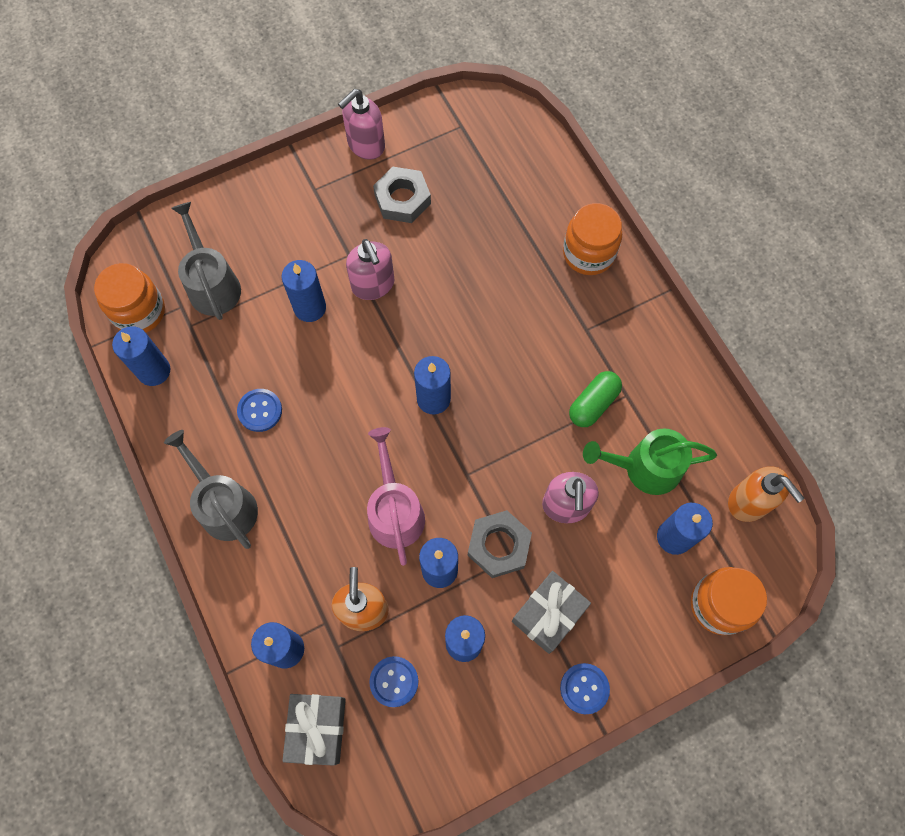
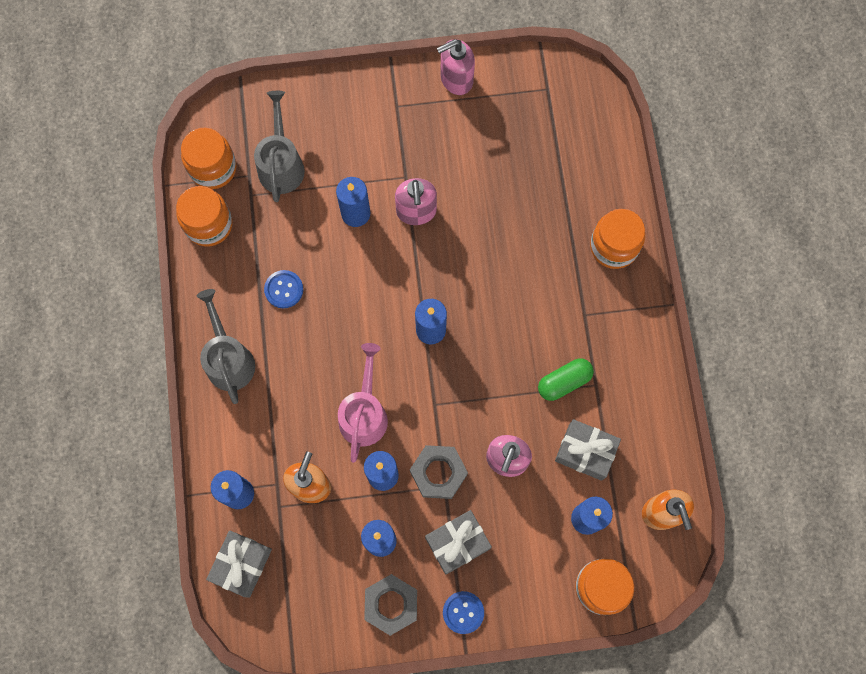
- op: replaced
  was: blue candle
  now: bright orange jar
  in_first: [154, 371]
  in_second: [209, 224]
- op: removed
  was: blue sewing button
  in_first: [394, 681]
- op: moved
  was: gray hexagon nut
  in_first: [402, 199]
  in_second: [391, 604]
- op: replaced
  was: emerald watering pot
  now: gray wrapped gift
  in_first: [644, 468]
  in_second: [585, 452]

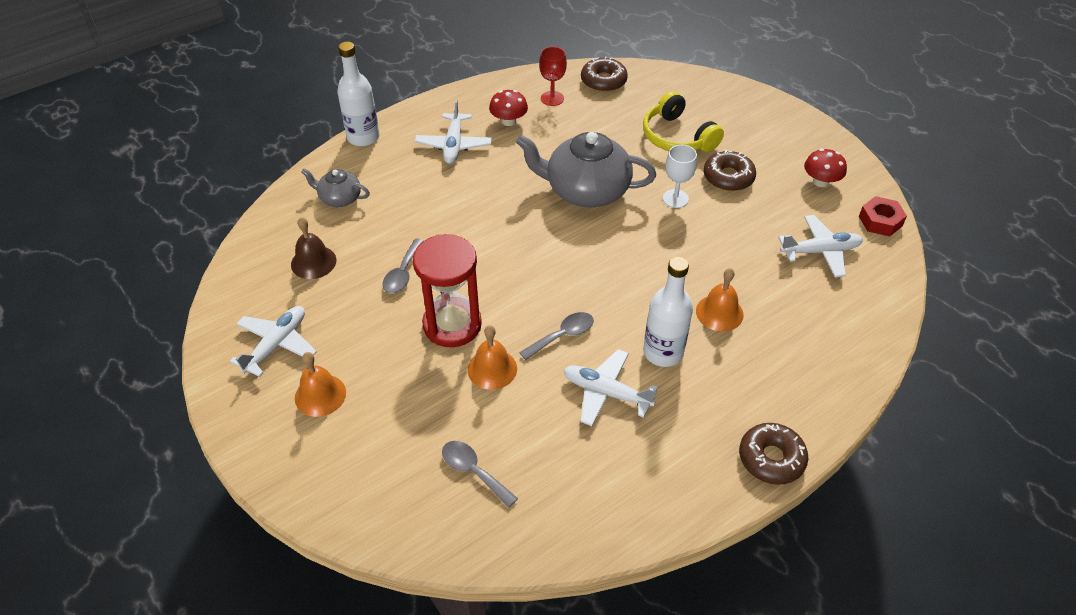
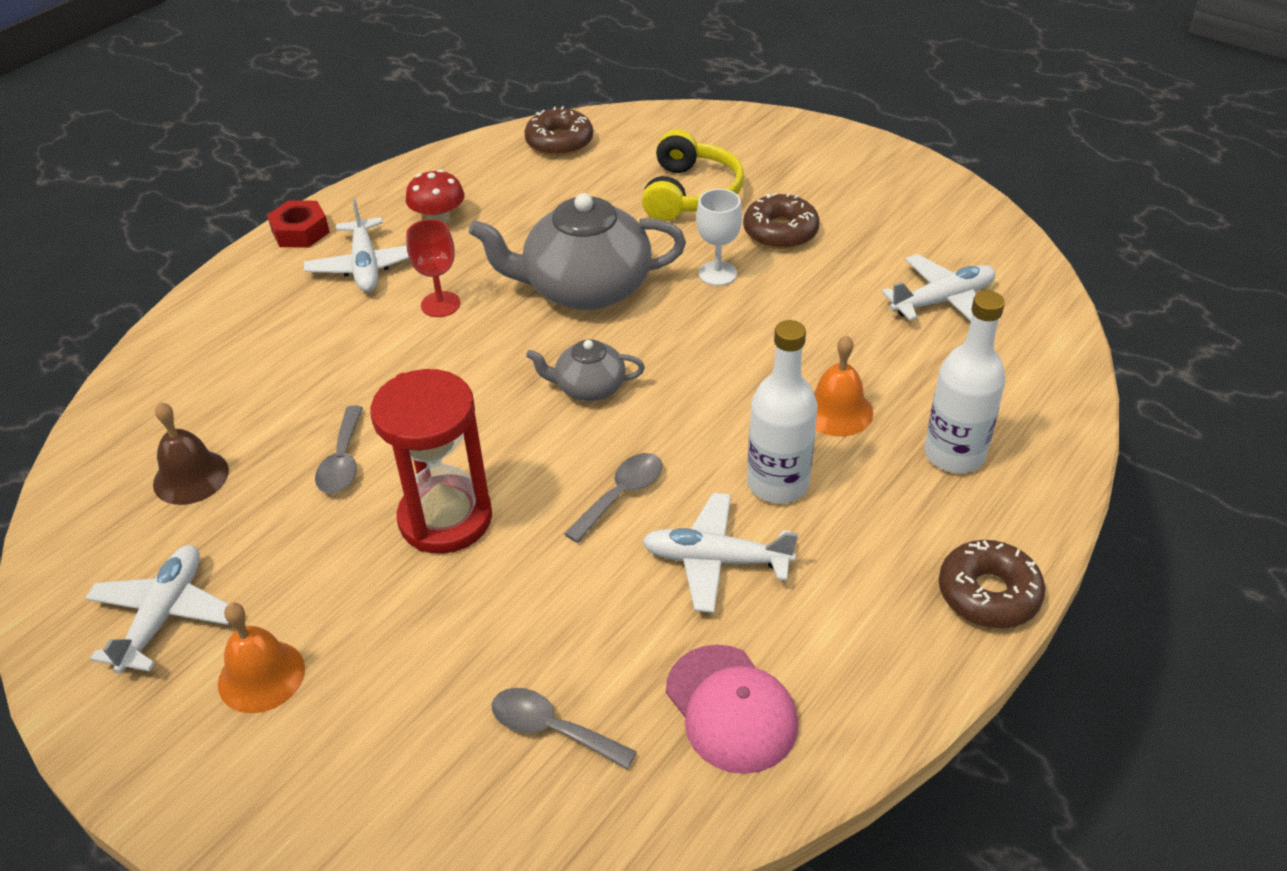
- op: moved
  was: gray china teapot
  in_first: [339, 198]
  in_second: [589, 387]
- op: moved
  was: snow-white bottle
  in_first: [363, 137]
  in_second: [954, 454]
- op: removed
  was: bright orange bell
  in_first: [492, 369]
- op: moved
  was: crimson chalice
  in_first: [552, 98]
  in_second: [440, 304]
- op: turned
  was: bright yellow over-ear headphones
  in_first: [677, 137]
  in_second: [690, 193]
  clockwise: -120
- op: removed
  was: crimson mushroom
  in_first: [821, 181]
- op: moved
  was: crimson hexagon nut
  in_first: [880, 221]
  in_second: [300, 232]
- op: added
  now: pink cap
  in_second: [731, 708]

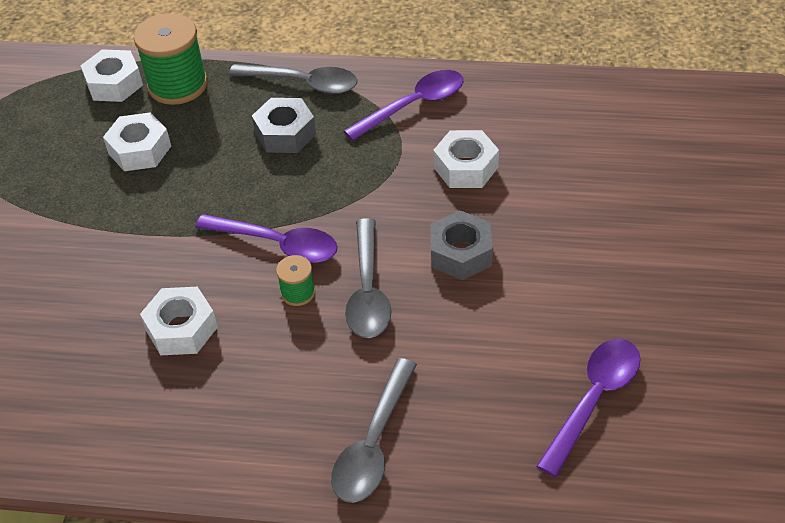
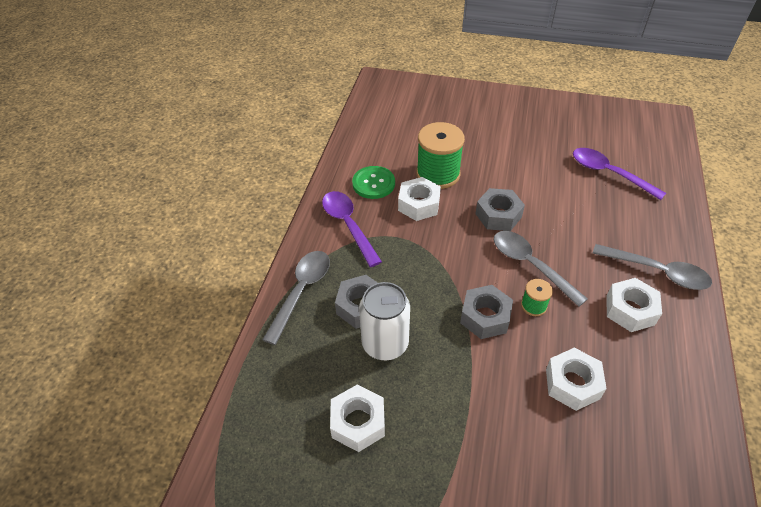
- op: moved
  was: snow-white hexagon nut
  in_first: [114, 84]
  in_second: [630, 310]
- op: moved
  was: emerald reel of thread
  in_first: [178, 85]
  in_second: [438, 174]
- op: replaced
  was: royal purple tablespoon
  now: gray hexagon nut
  in_first: [277, 244]
  in_second: [485, 317]
- op: turned
  was: gray tablespoon
  in_first: [368, 290]
  in_second: [531, 265]
  clockwise: -135
- op: added
  now: emerald sewing button
  in_second: [373, 183]
- op: added
  now: snow-white soda can
  in_second: [385, 344]

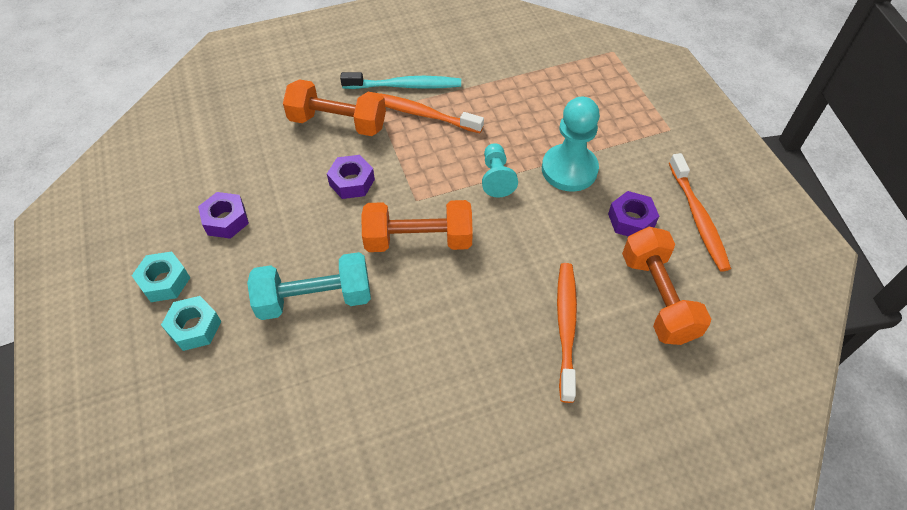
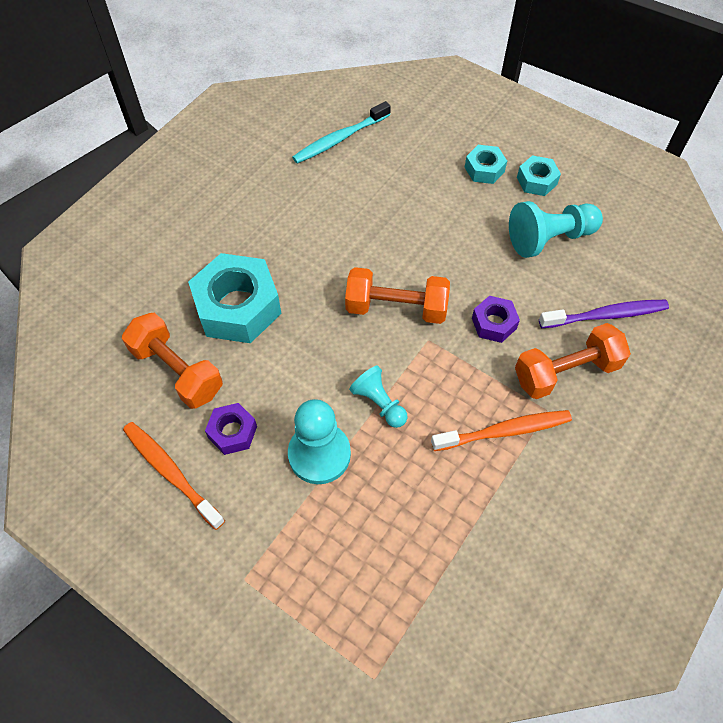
- op: replaced
  was: royal purple hexagon nut
  now: teal chess pawn
  in_first: [226, 220]
  in_second: [549, 238]
- op: removed
  was: teal dumbbell
  in_first: [315, 299]
- op: moved
  was: teal dental brush
  in_first: [405, 86]
  in_second: [339, 139]
- op: turned
  was: bright orange dumbbell
  in_first: [418, 240]
  in_second: [396, 308]
  clockwise: 45
- op: replaced
  was: bright orange dental brush
  now: teal hexagon nut
  in_first: [566, 327]
  in_second: [238, 307]
- op: added
  now: royal purple dental brush
  in_second: [606, 315]

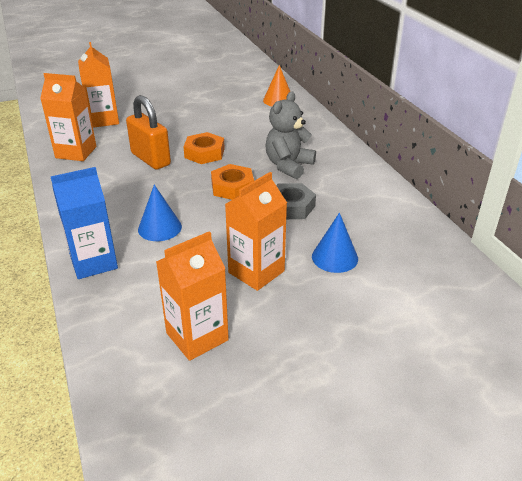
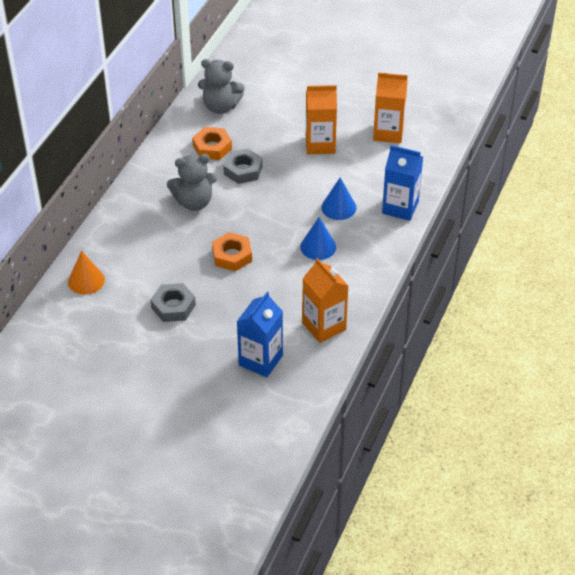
- op: recoloured
  was: bright orange juice carton
  now: blue juice carton
  in_first: [103, 120]
  in_second: [260, 360]
- op: removed
  was: bright orange lock
  in_first: [150, 159]
- op: moved
  was: bright orange hexagon nut
  in_first: [232, 187]
  in_second: [212, 147]
- op: moved
  was: blue cone shape
  in_first: [334, 257]
  in_second: [318, 247]
- op: added
  now: gray hexagon nut
  in_second: [173, 306]
- op: added
  now: gray teddy bear
  in_second: [220, 107]

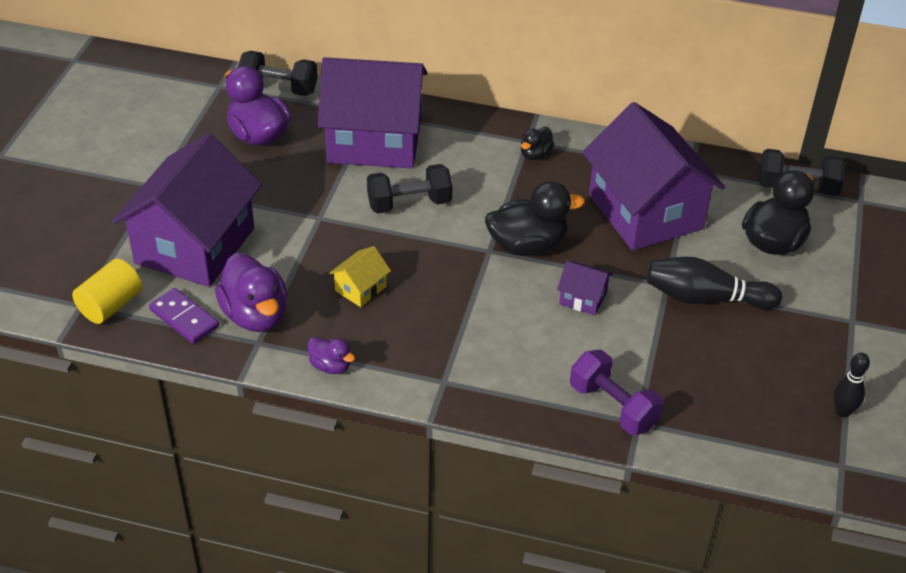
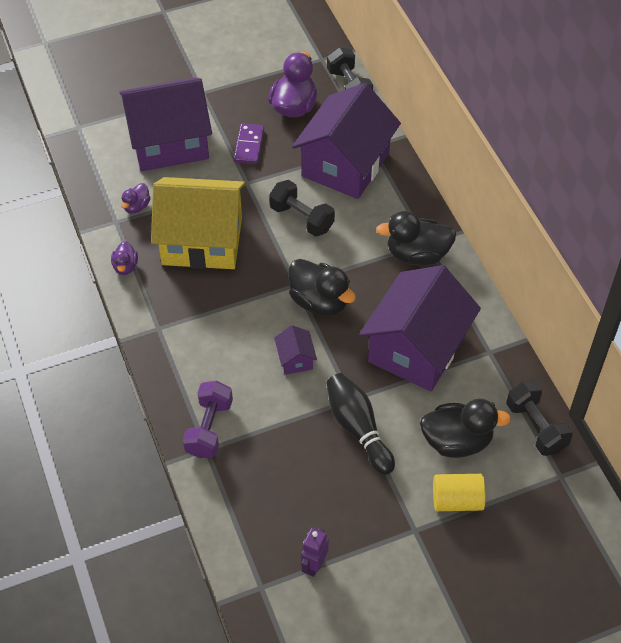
- op: moved
  was: bright yellow cylinder shape
  in_first: [111, 305]
  in_second: [457, 500]
- op: moved
  was: royal purple domino piece
  in_first: [184, 318]
  in_second: [249, 145]
- op: resized
  was: royal purple rubber duck
  in_first: [255, 315]
  in_second: [136, 206]
  ratio: 0.52
- op: turned
  was: royal purple toy house
  in_first: [374, 141]
  in_second: [345, 164]
  clockwise: 60
- op: resized
  was: bright yellow toy house
  in_first: [360, 288]
  in_second: [202, 241]
  ratio: 2.49
- op: resized
  was: jet-black rubber duck
  in_first: [535, 154]
  in_second: [417, 255]
  ratio: 1.92
- op: replaced
  was: jet-black tenpin
  now: royal purple robot figure
  in_first: [843, 411]
  in_second: [314, 565]

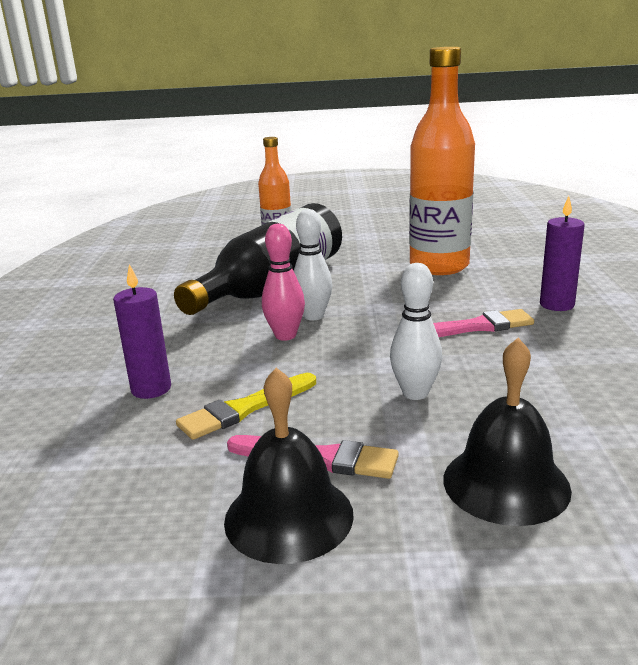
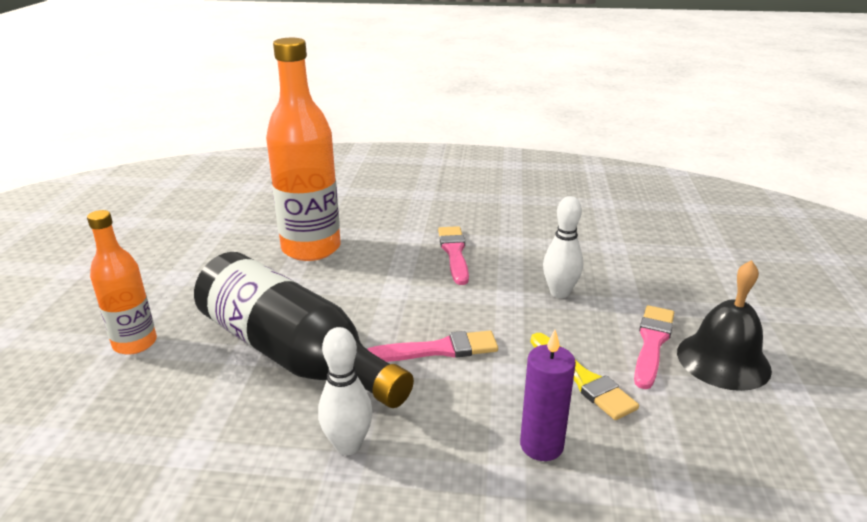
- op: replaced
  was: pink tenpin
  now: pink paint brush
  in_first: [285, 335]
  in_second: [438, 350]
- op: moved
  was: snow-white tenpin
  in_first: [313, 316]
  in_second: [348, 445]
- op: removed
  was: jet-black bell
  in_first: [506, 483]
- op: removed
  was: royal purple candle
  in_first: [557, 305]

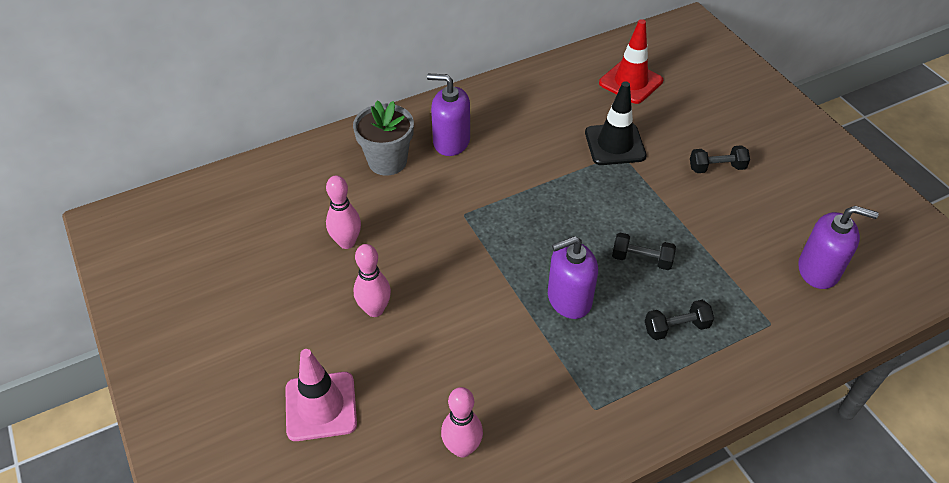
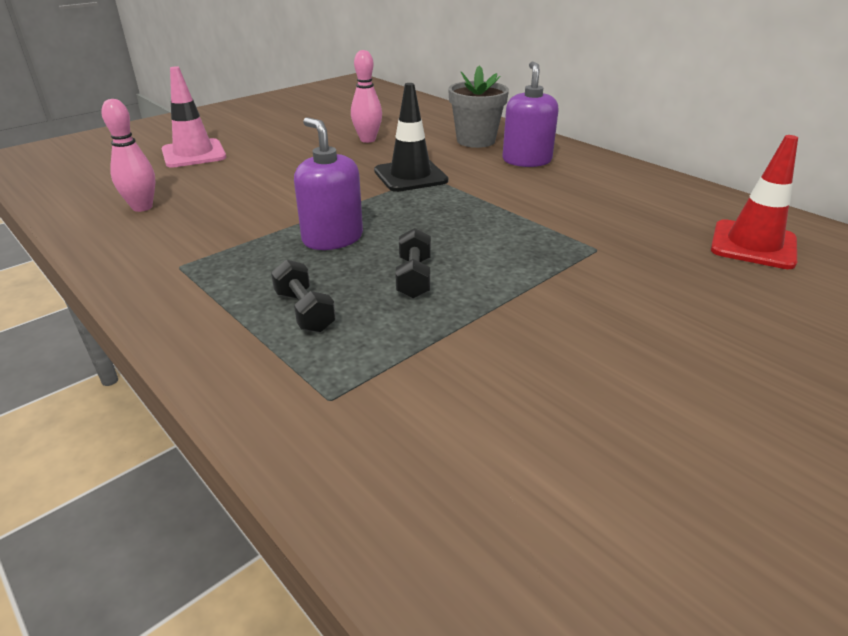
- op: removed
  was: pink tenpin
  in_first: [375, 309]
- op: moved
  was: jet-black traffic cone
  in_first: [615, 144]
  in_second: [410, 176]
- op: removed
  was: jet-black dumbbell
  in_first: [716, 168]
- op: removed
  was: royal purple soap dispenser
  in_first: [818, 270]

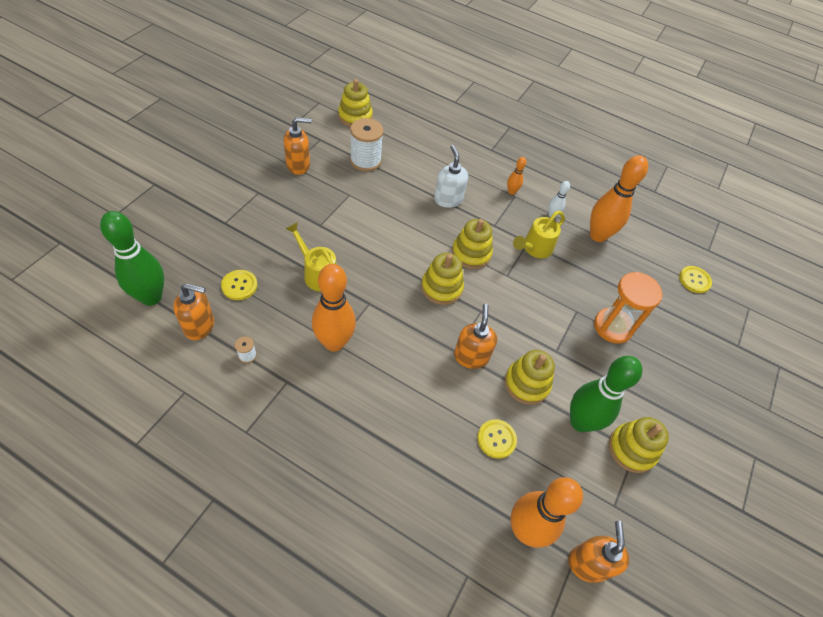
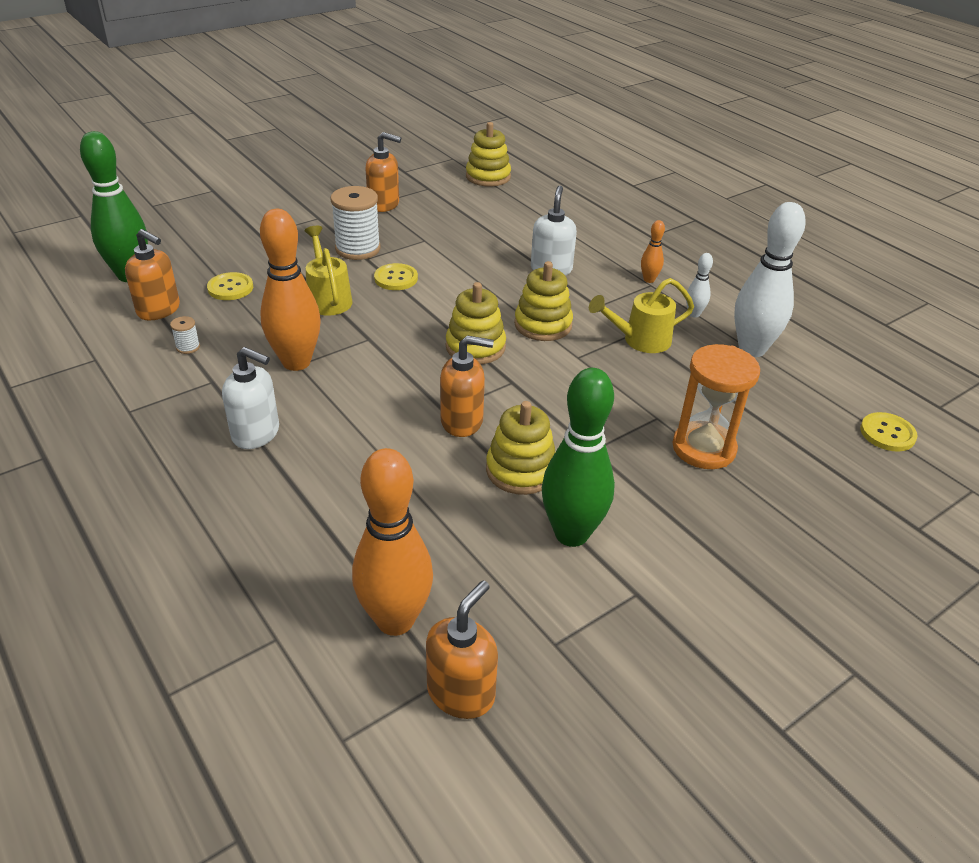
- op: moved
  was: snow-white reel of thread
  in_first: [365, 161]
  in_second: [357, 249]
- op: turned
  was: bright orange soap dispenser
  in_first: [471, 356]
  in_second: [462, 421]
  clockwise: 60
- op: moved
  was: bright yellow sewing button
  in_first: [496, 439]
  in_second: [396, 278]
- op: recoloured
  was: bright orange tenpin
  now: snow-white tenpin
  in_first: [598, 235]
  in_second: [752, 349]
- op: removed
  was: bright yellow ring stacker
  in_first: [631, 449]
- op: added
  now: snow-white soap dispenser
  in_second: [256, 434]

